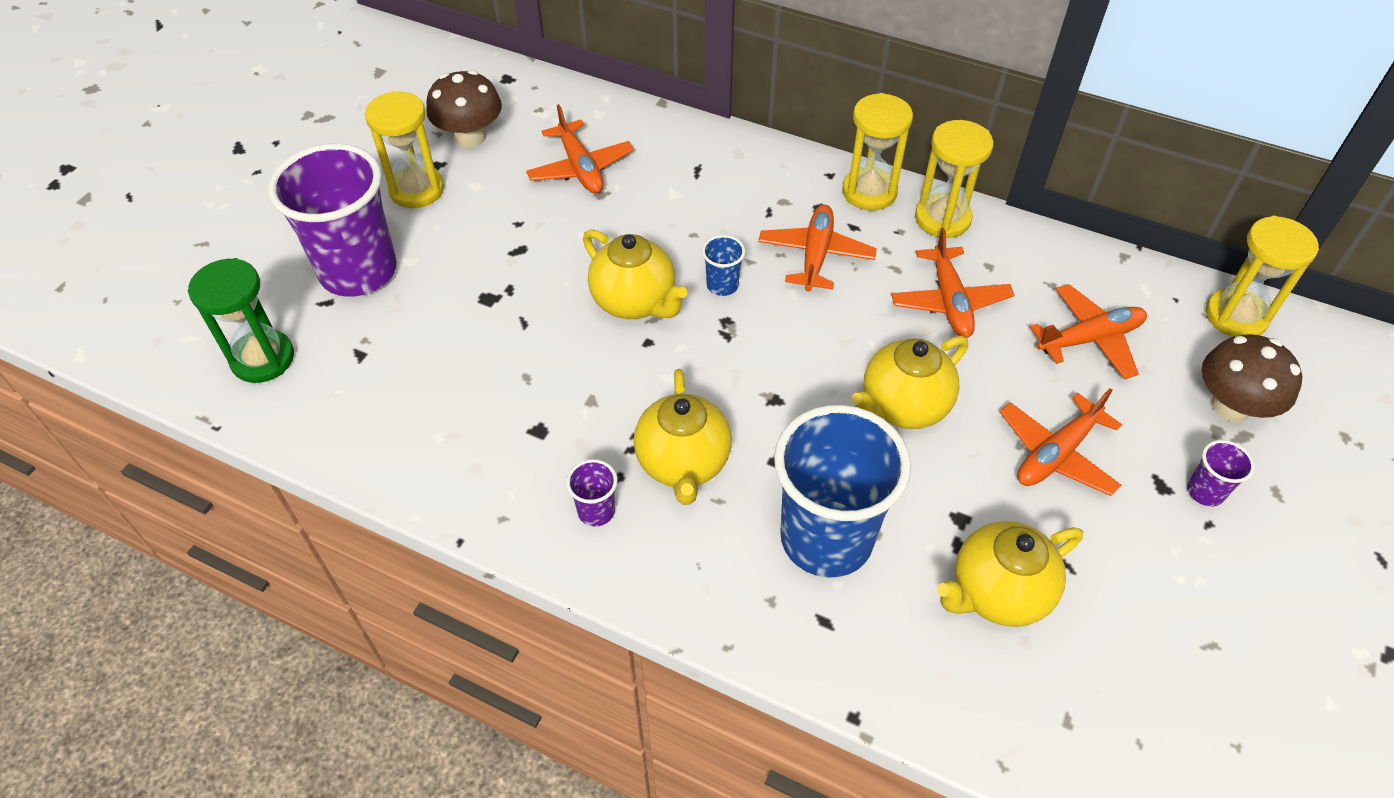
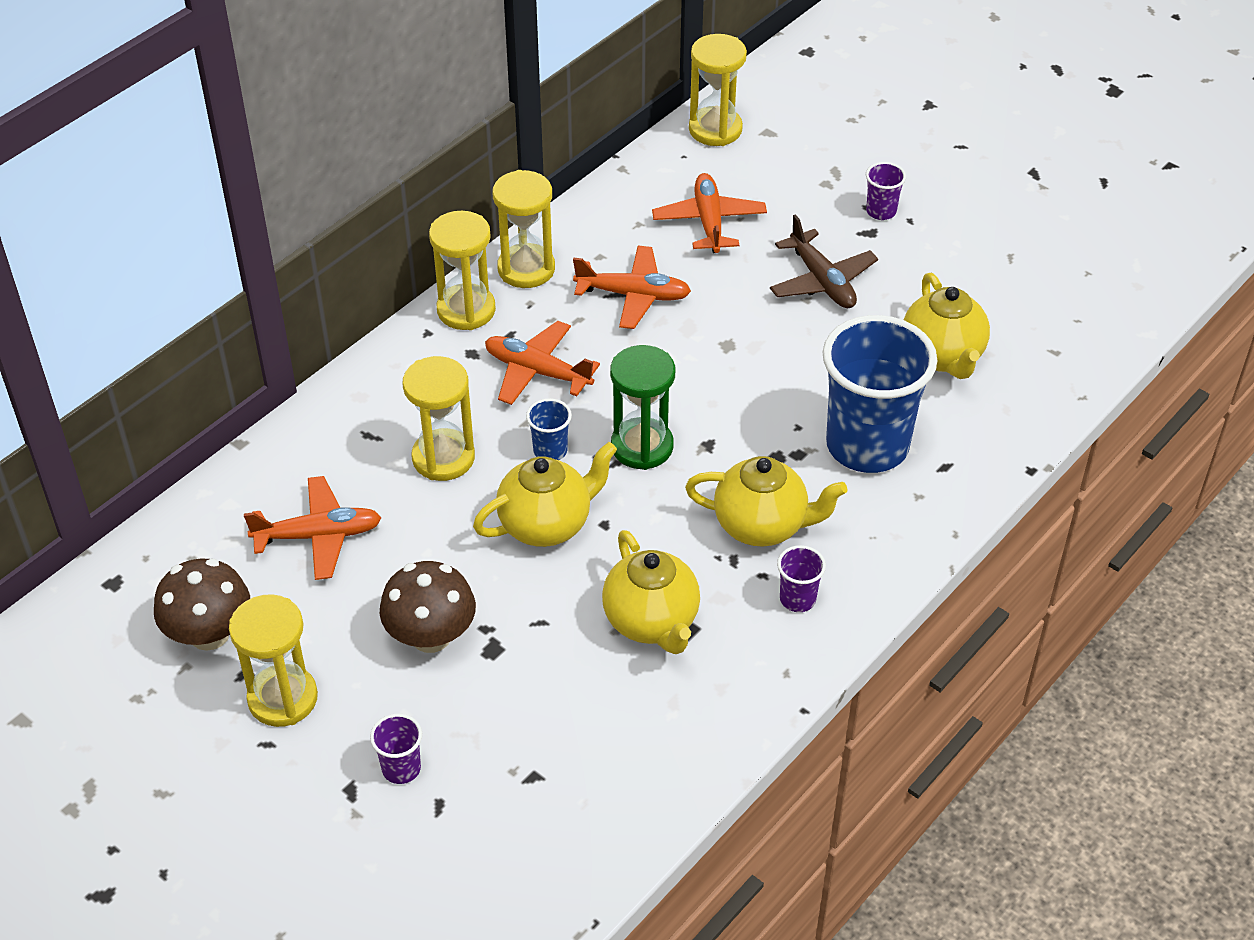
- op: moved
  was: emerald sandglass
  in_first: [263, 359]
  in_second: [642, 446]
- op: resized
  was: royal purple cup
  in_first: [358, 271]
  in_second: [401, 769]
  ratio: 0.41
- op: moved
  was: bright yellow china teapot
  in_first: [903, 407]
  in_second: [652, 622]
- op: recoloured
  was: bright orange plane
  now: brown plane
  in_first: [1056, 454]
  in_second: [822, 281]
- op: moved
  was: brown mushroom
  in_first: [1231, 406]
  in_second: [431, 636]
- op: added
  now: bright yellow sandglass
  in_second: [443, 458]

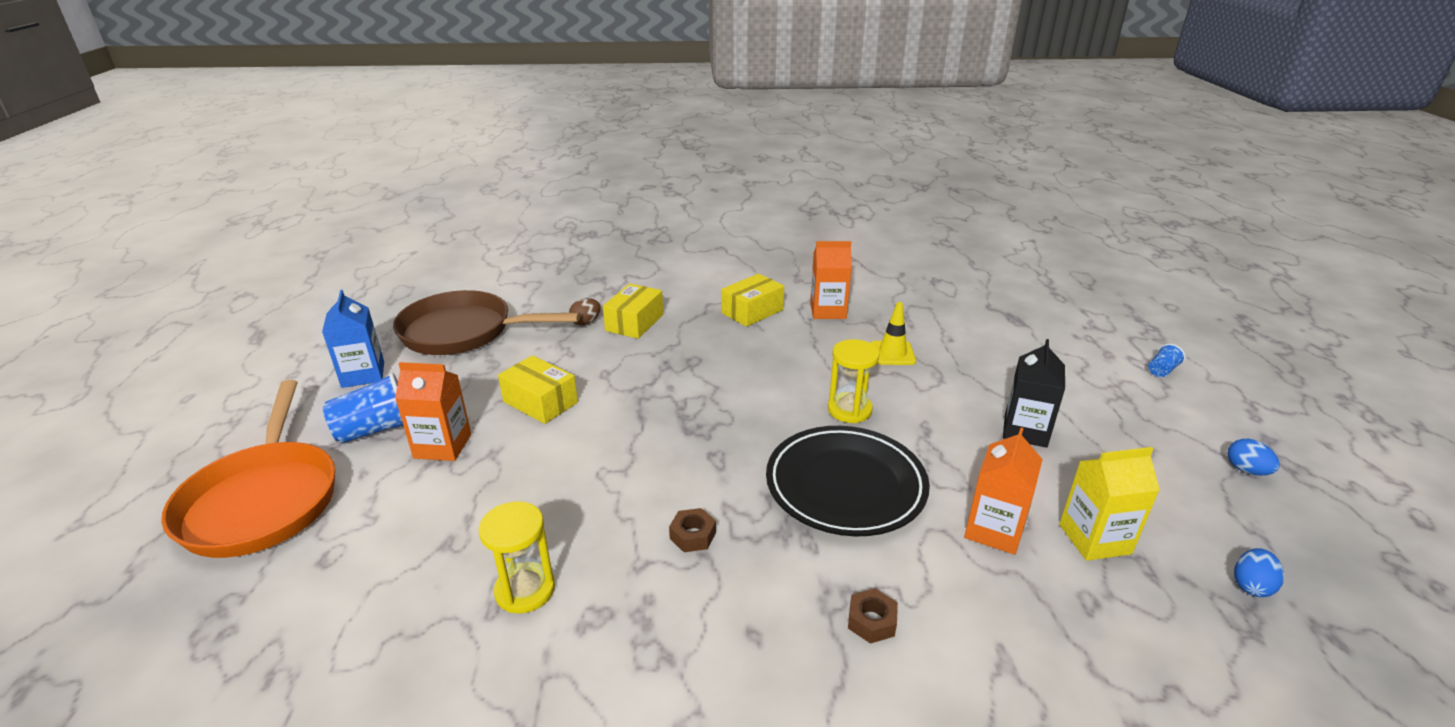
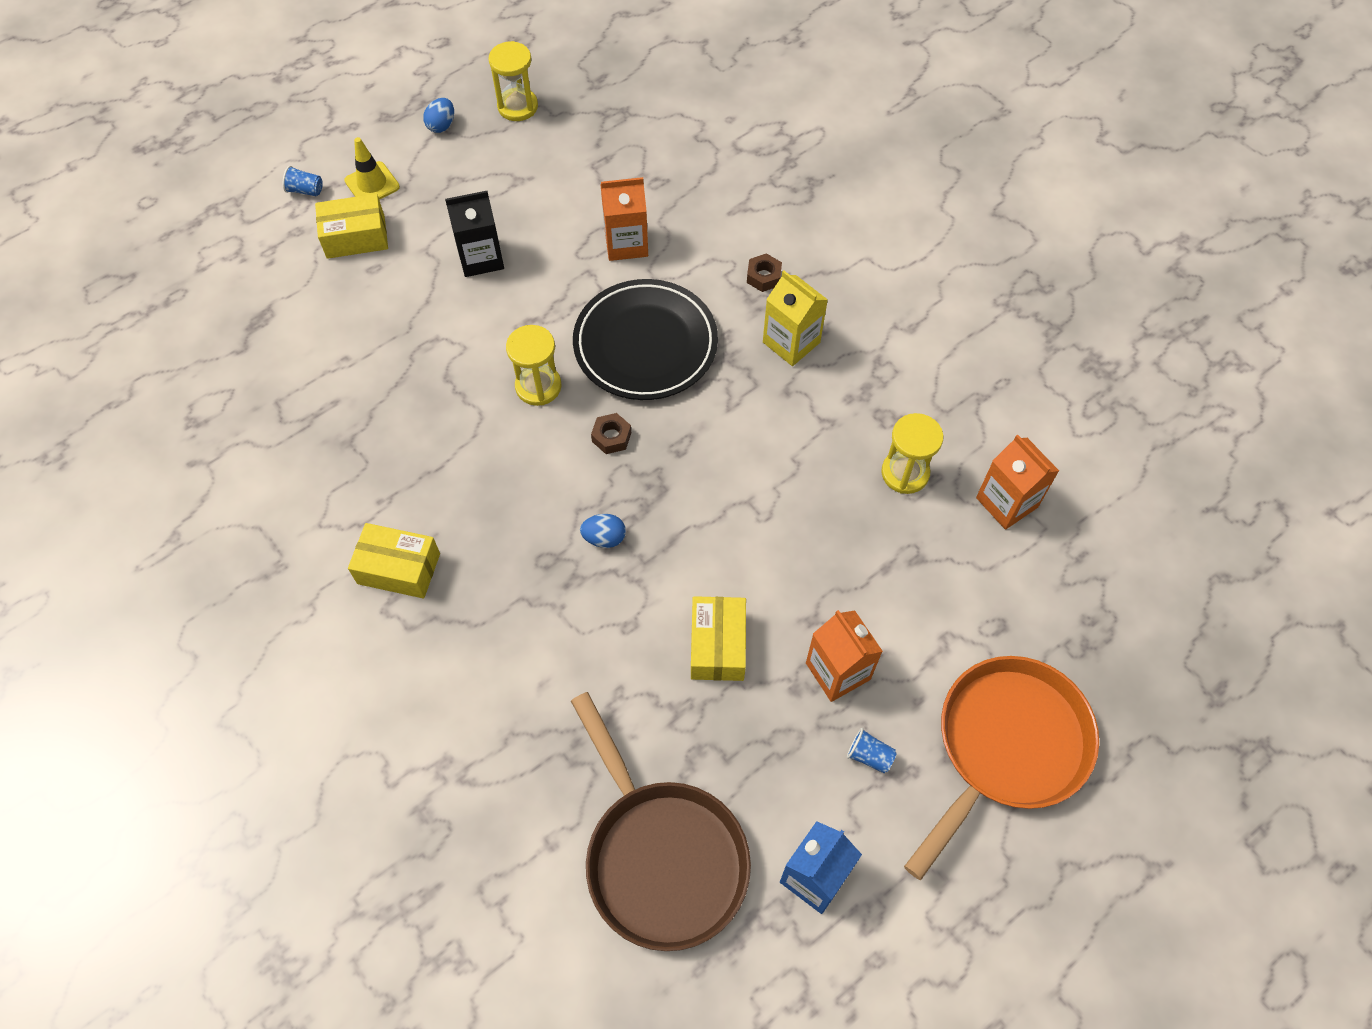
- op: resized
  was: blue cup
  in_first: [375, 430]
  in_second: [869, 756]
  ratio: 0.51
- op: removed
  was: brown egg
  in_first: [586, 322]
- op: moved
  was: bright yellow parcel
  in_first: [634, 322]
  in_second: [356, 237]
- op: moved
  was: brown hexagon nut
  in_first: [693, 535]
  in_second: [611, 437]
- op: moved
  was: bright orange juice carton
  in_first: [828, 311]
  in_second: [1006, 502]
- op: moved
  was: bright yellow traffic cone
  in_first: [892, 353]
  in_second: [372, 184]
- op: moved
  was: bright yellow juice carton
  in_first: [1094, 539]
  in_second: [791, 342]
- op: moved
  was: blue egg
  in_first: [1251, 586]
  in_second: [604, 538]
- op: added
  now: bright yellow sandglass
  in_second: [517, 106]

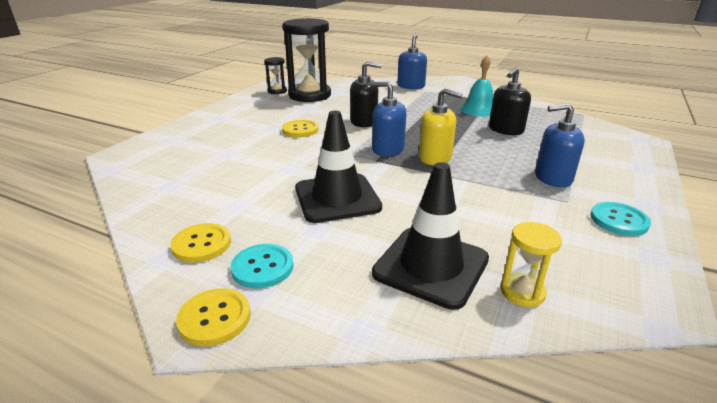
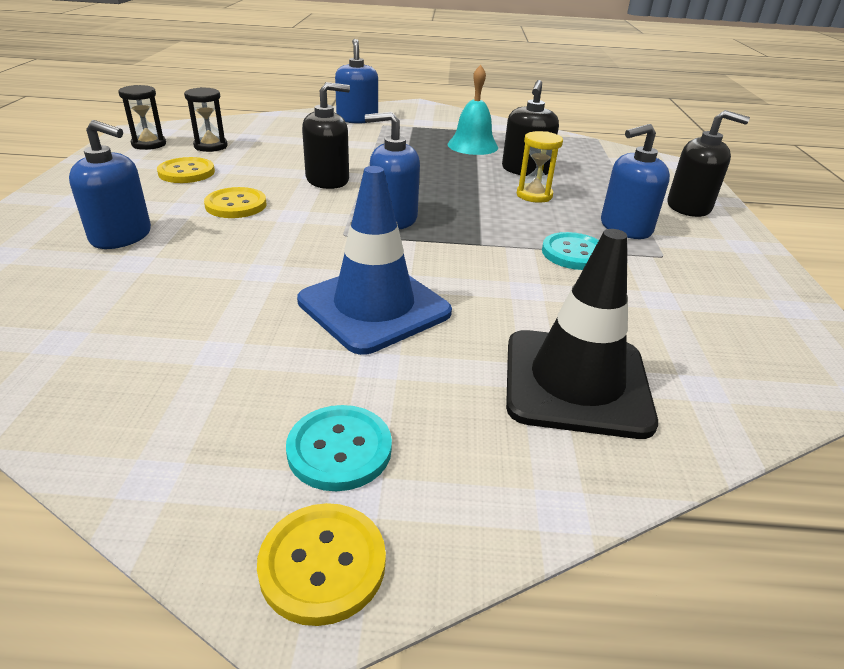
- op: moved
  was: bright yellow sewing button
  in_first: [201, 244]
  in_second: [186, 172]
- op: resized
  was: jet-black sandglass
  in_first: [309, 95]
  in_second: [211, 146]
  ratio: 0.47
- op: recoloured
  was: jet-black traffic cone
  now: blue traffic cone
  in_first: [337, 198]
  in_second: [374, 307]
- op: removed
  was: bright yellow soap dispenser
  in_first: [435, 157]
- op: moved
  was: bright yellow sandglass
  in_first: [522, 292]
  in_second: [534, 195]
- op: moved
  was: teal sewing button
  in_first: [618, 220]
  in_second: [574, 253]
- op: added
  now: blue soap dispenser
  in_second: [121, 236]
- op: added
  now: jet-black soap dispenser
  in_second: [688, 207]

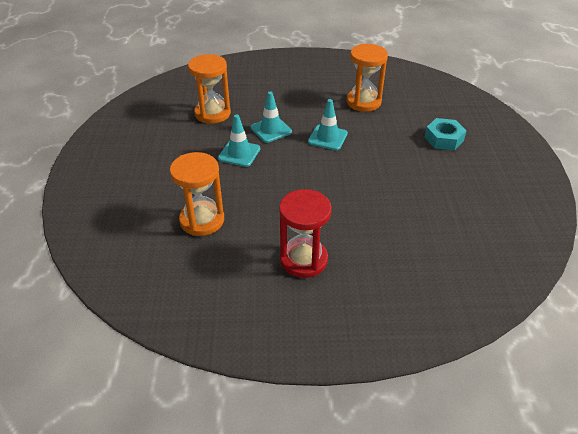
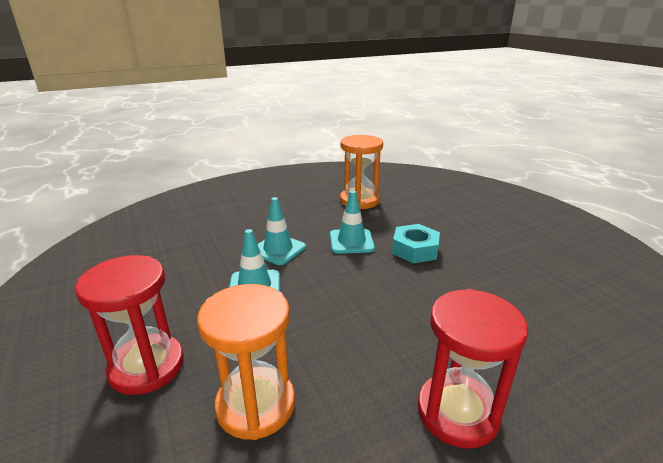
- op: removed
  was: bright orange sandglass
  in_first: [212, 113]
- op: moved
  was: teal hexagon nut
  in_first: [443, 139]
  in_second: [415, 250]
- op: added
  now: crimson sandglass
  in_second: [147, 366]

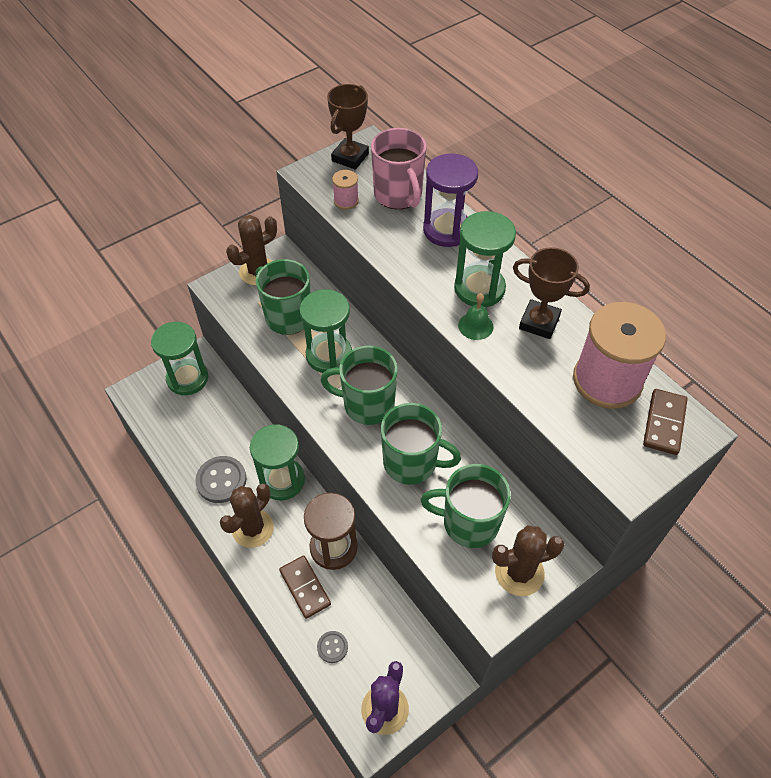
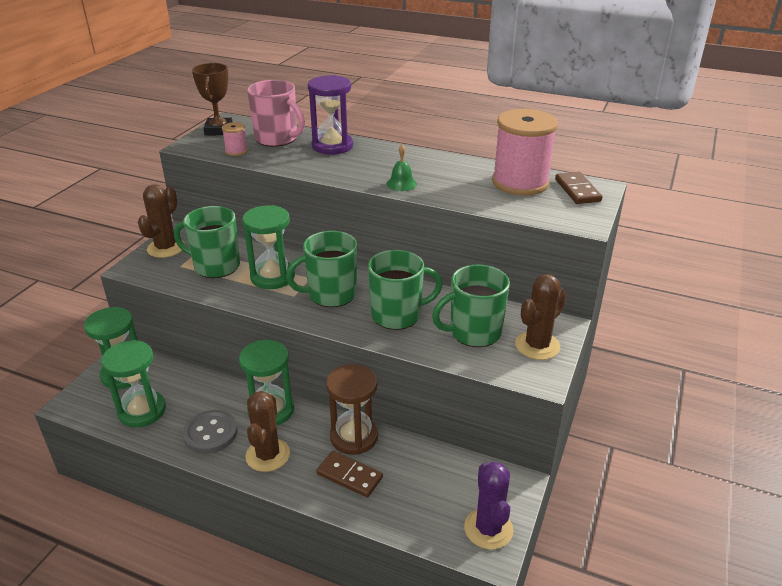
- op: removed
  was: gray sewing button
  in_first: [332, 647]
- op: moved
  was: emerald sandglass
  in_first: [479, 288]
  in_second: [142, 411]
- op: removed
  was: brown trophy
  in_first: [539, 322]

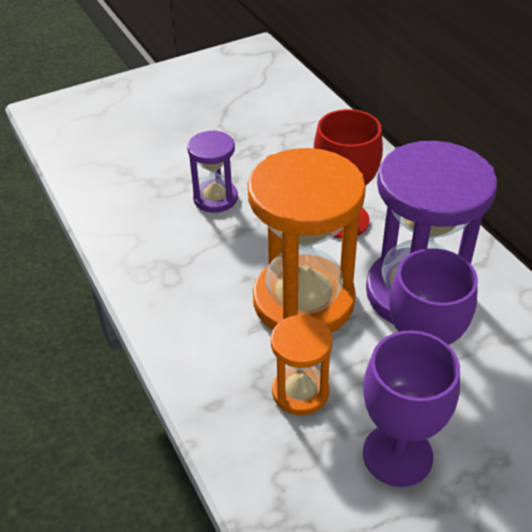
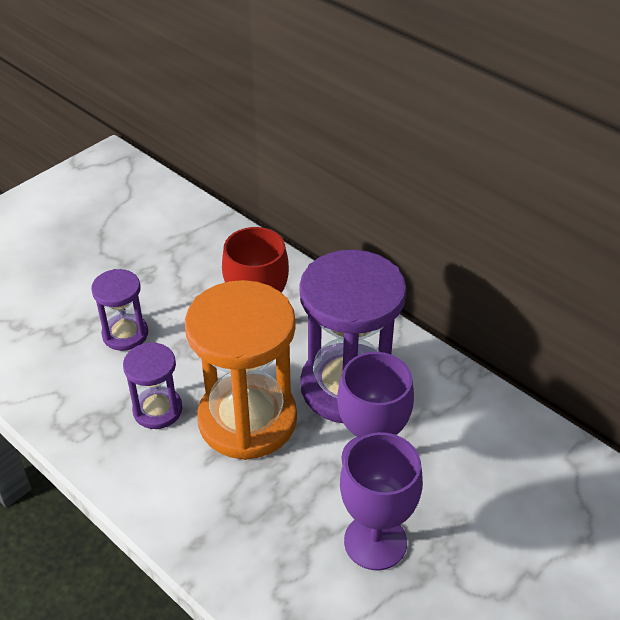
- op: removed
  was: bright orange sandglass
  in_first: [300, 392]
- op: added
  now: royal purple sandglass
  in_second: [157, 410]

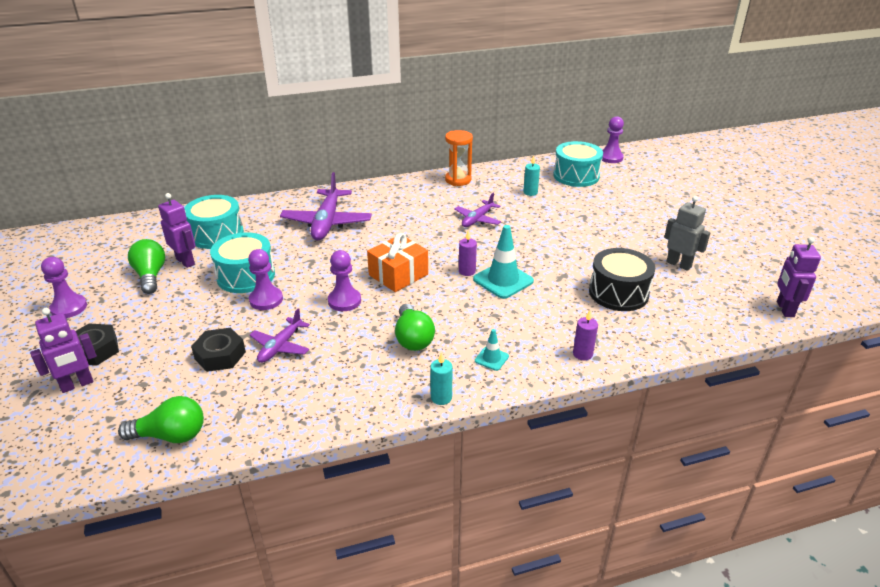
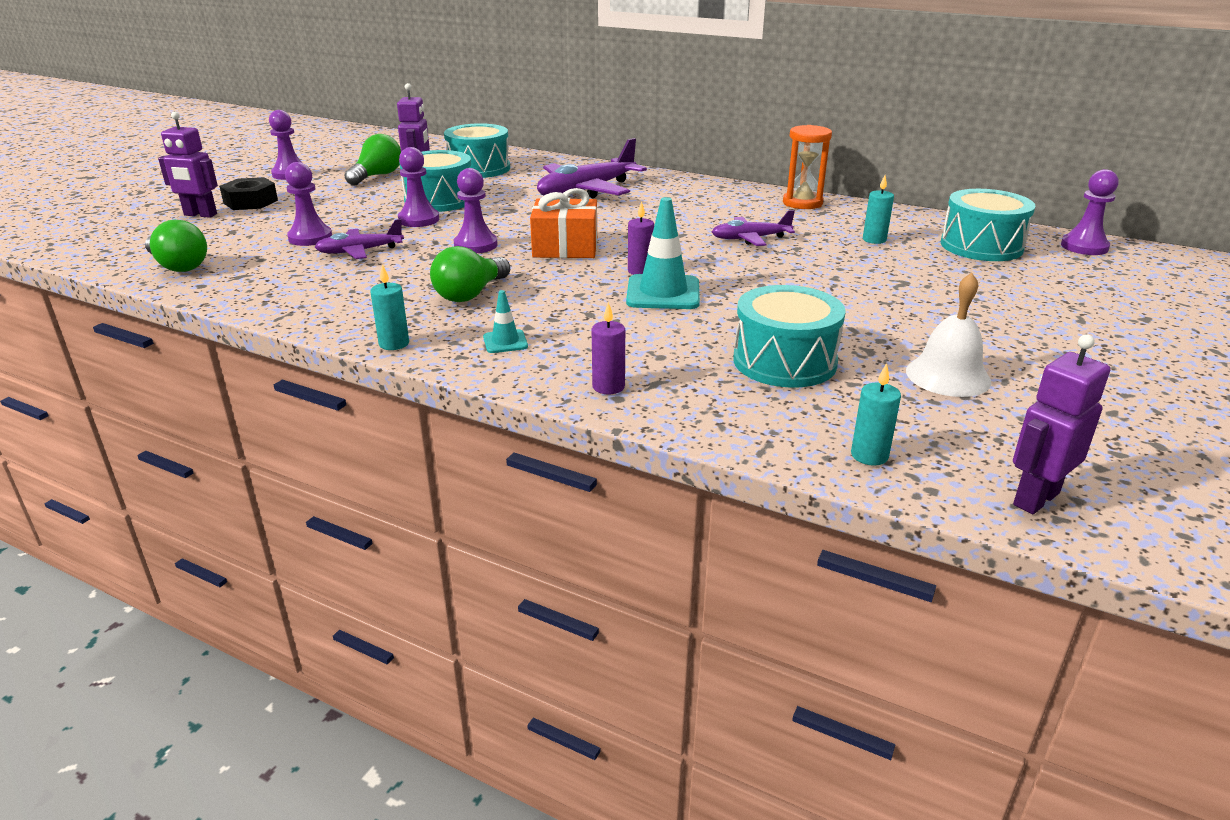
- op: replaced
  was: jet-black hexagon nut
  now: royal purple chess pawn
  in_first: [220, 355]
  in_second: [310, 238]
- op: recoloured
  was: jet-black toy drum
  now: teal toy drum
  in_first: [618, 293]
  in_second: [784, 361]
- op: replaced
  was: gray robot figure
  now: snow-white bell
  in_first: [679, 264]
  in_second: [948, 376]
- op: added
  now: teal candle
  in_second: [869, 455]

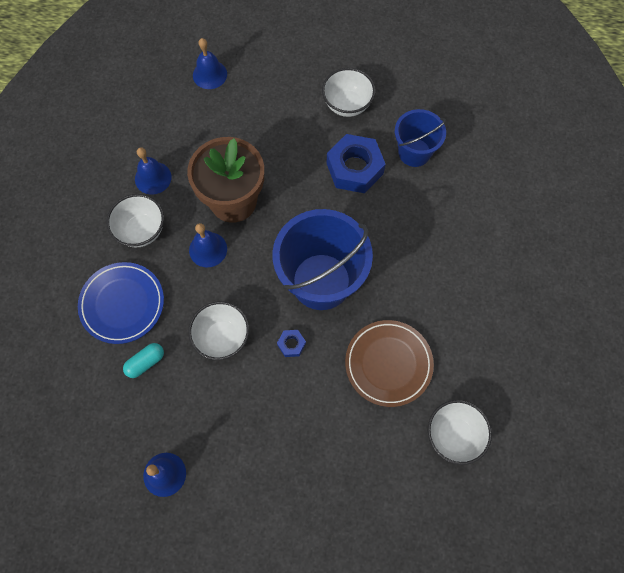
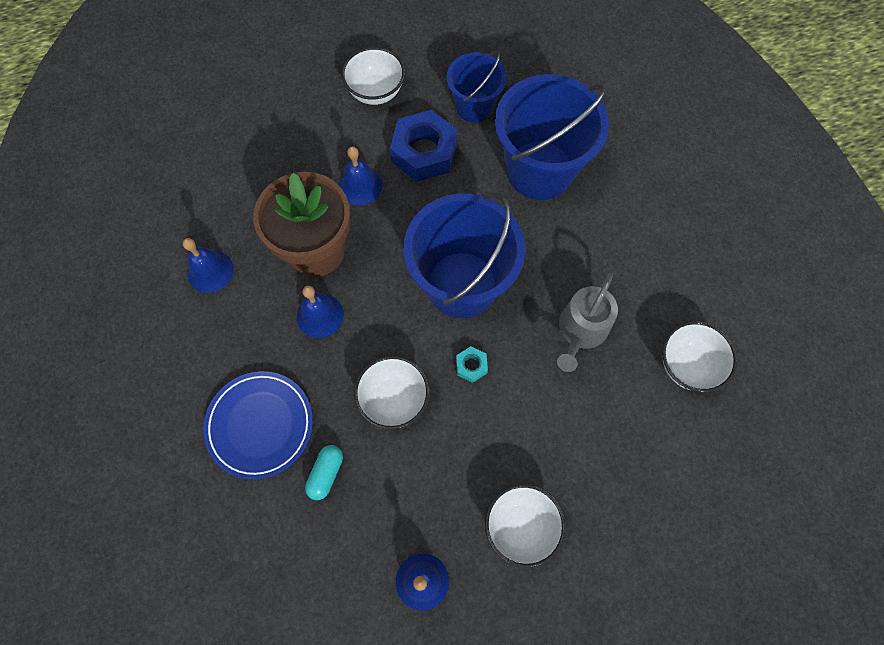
- op: moved
  was: snow-white deep dish
  in_first: [141, 231]
  in_second: [521, 527]
- op: moved
  was: blue bell
  in_first: [210, 74]
  in_second: [360, 186]
- op: recoloured
  was: blue hexagon nut
  now: teal hexagon nut
  in_first: [291, 344]
  in_second: [471, 366]
- op: replaced
  was: brown dinner plate
  now: gray watering pot
  in_first: [388, 364]
  in_second: [581, 330]
- op: added
  now: blue bucket
  in_second: [539, 170]

